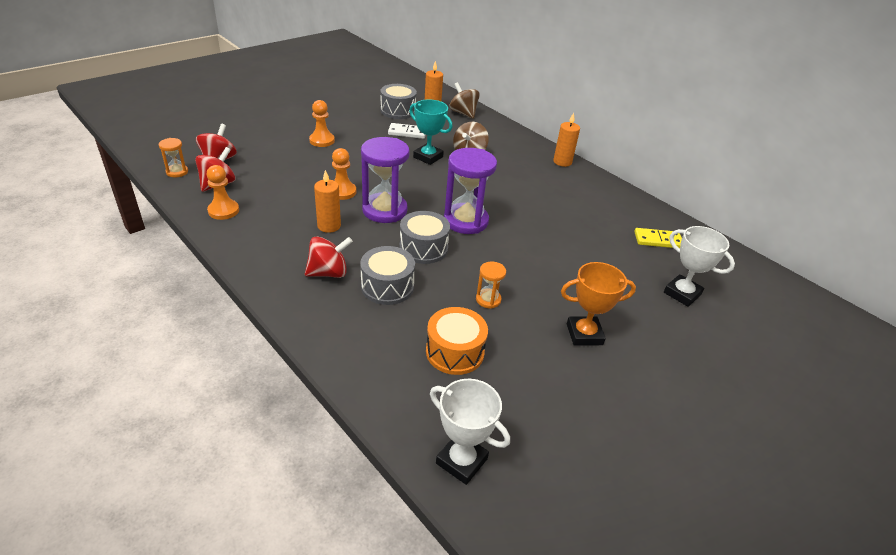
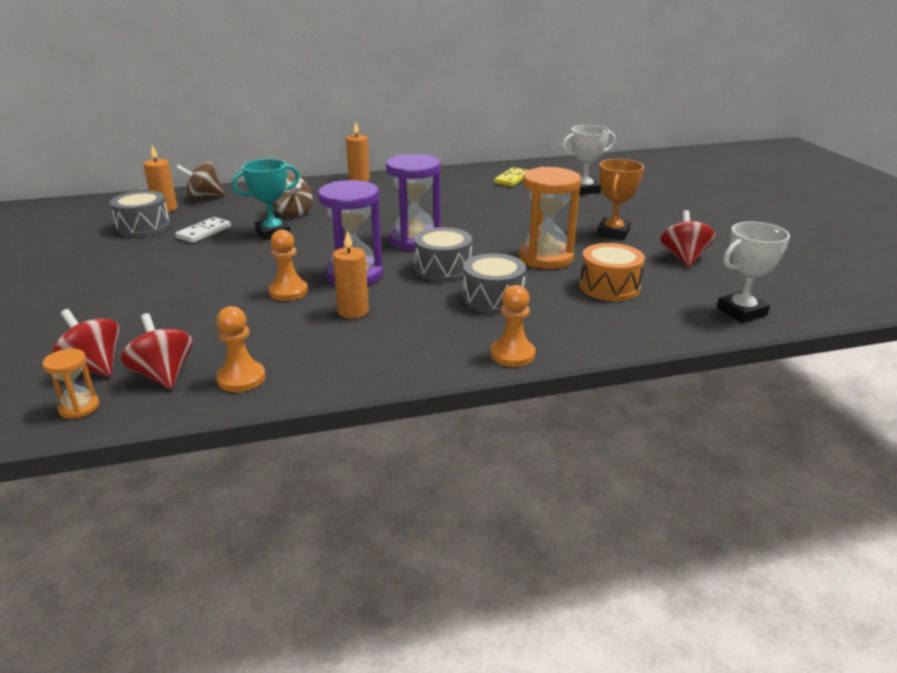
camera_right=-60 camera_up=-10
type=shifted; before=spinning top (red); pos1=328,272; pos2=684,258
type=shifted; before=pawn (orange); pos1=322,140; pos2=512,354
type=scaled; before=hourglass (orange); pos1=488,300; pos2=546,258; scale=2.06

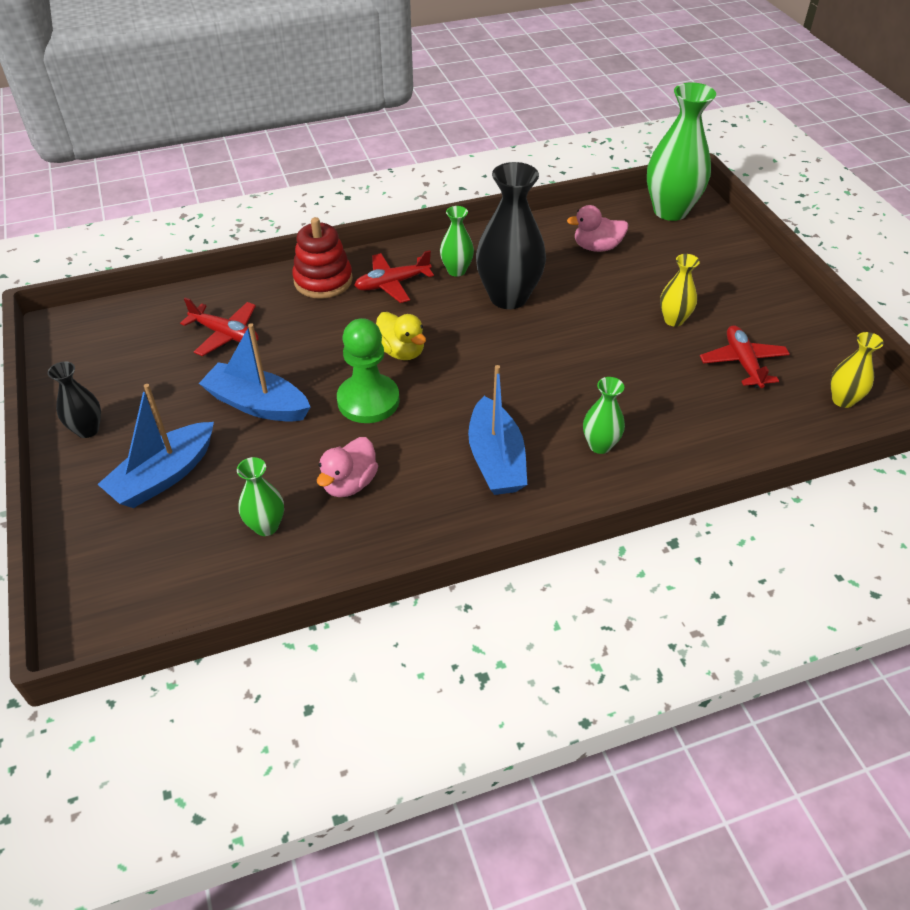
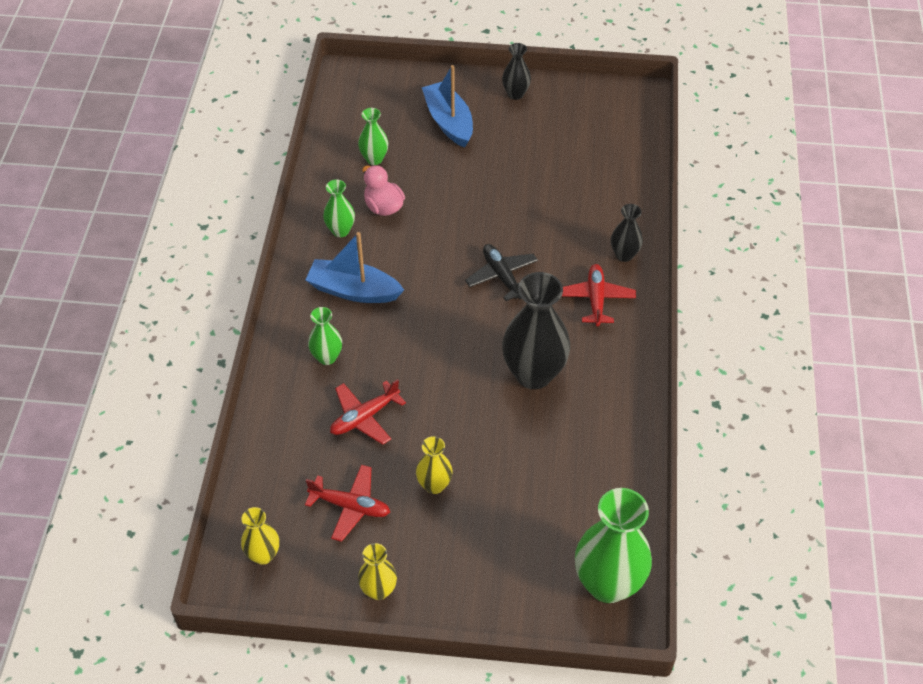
camera_right=115 camera_up=5
type=shifted; before=plane (red); pos1=225,334; pos2=364,417
type=gone; before=boat (blue); pos1=257,404
type=swapped; before=stacking toy (red); after=vase (black); pos1=323,280; pos2=624,255
type=gone; before=pawn (green); pos1=368,400
type=swapped; before=duck (yellow); after=plane (black); pos1=401,351; pos2=502,276
type=shifted; before=vase (green); pos1=456,270; pos2=340,230
type=gone; before=duck (pink); pos1=597,247
type=new; after=vase (yellow); pos2=378,590

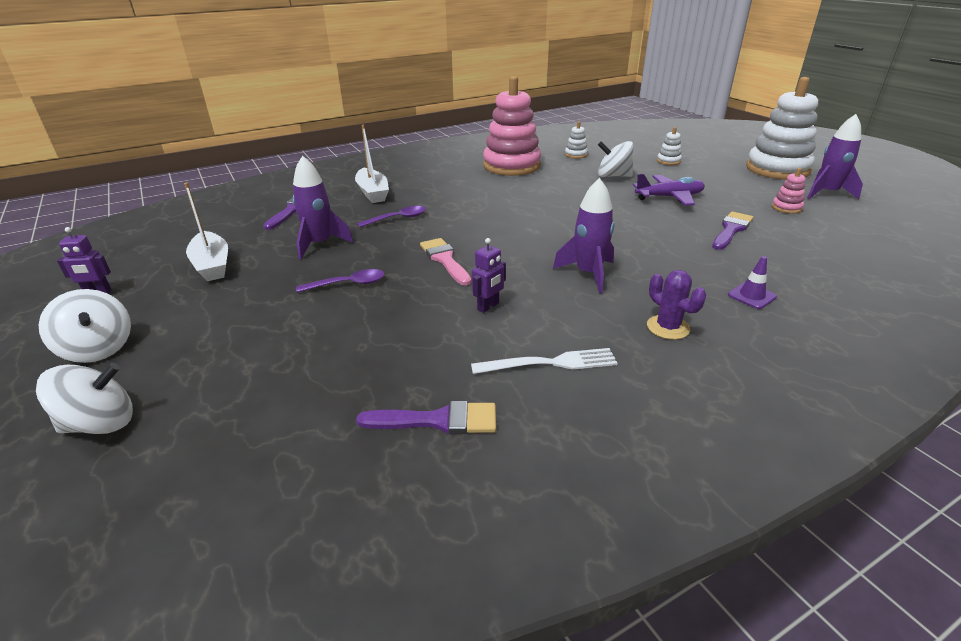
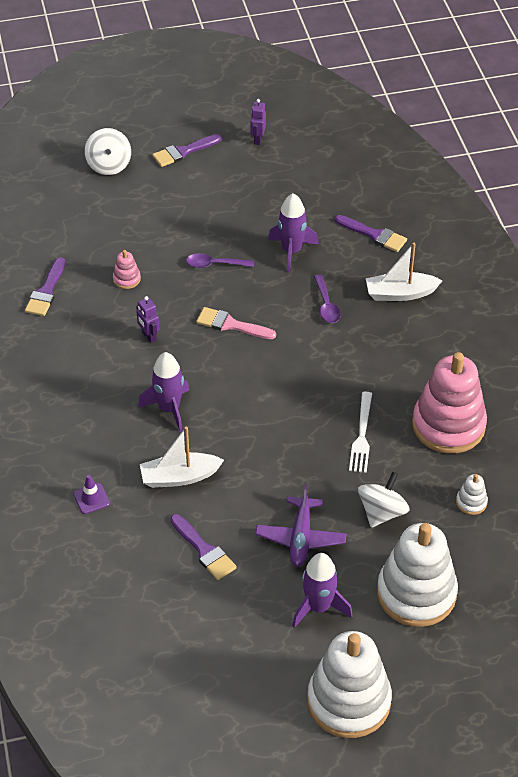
camera_right=105 camera_up=15
type=swapped; before=spinning top (white); after=brush (purple); pos1=98,348; pos2=183,152
type=shifted; before=boat (white); pos1=212,265; pos2=179,477
type=rotated; before=spoon (purple); pos1=348,284; pos2=215,264; turn=90
type=rotated; before=brush (pink); pos1=445,260; pos2=231,325; turn=-150
type=shifted; before=fork (white); pos1=551,363; pos2=362,436
type=gone; before=cactus (purple); pos1=668,327
type=scaled; before=stacking toy (white); pos1=668,161; pos2=416,593; scale=2.45
type=shifted; before=stacking toy (pink); pos1=786,208; pos2=126,279
type=shifted; before=rocket (purple); pos1=827,193; pos2=318,607

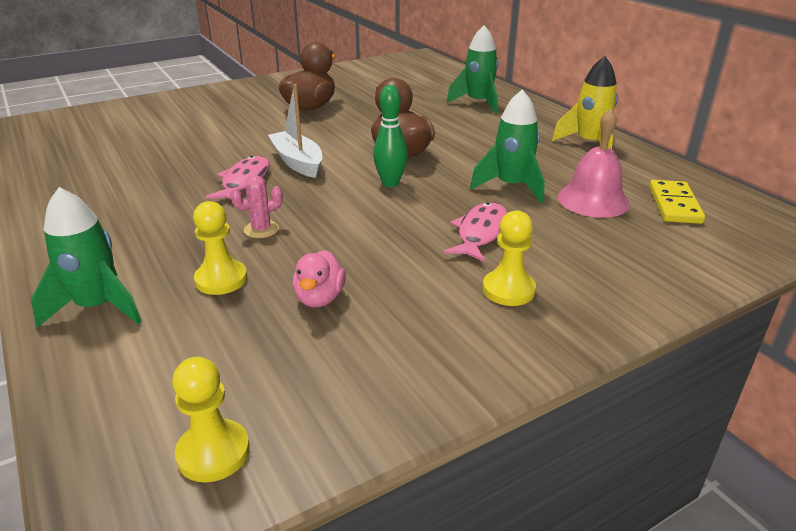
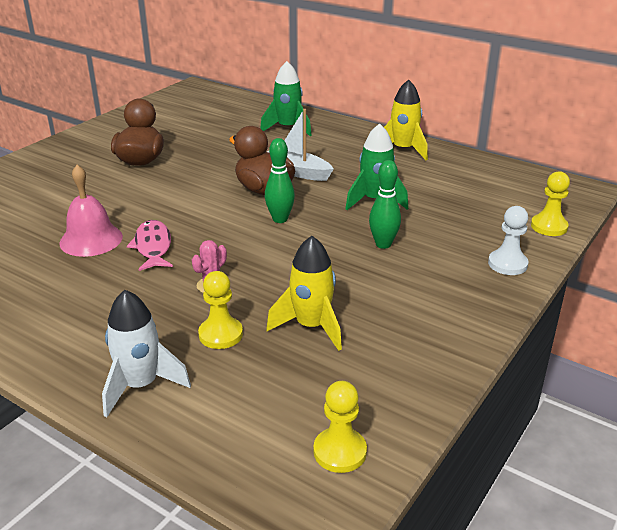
camera_right=-25 camera_up=0
type=repainted; before=rocket (green); after=rocket (white); pos1=97,307; pos2=140,385
type=shifted; before=boat (white); pos1=297,162; pos2=297,172
type=swapped; before=duck (pink); after=rocket (yellow); pos1=319,298; pos2=311,326
type=swapped; before=fish (pink); after=bowling pin (green); pos1=480,233; pos2=383,244
type=shifted; before=pawn (yellow); pos1=508,290; pos2=549,226
type=shifted; before=bell (pink); pos1=593,200; pos2=91,239
type=gone; before=domino (yellow); pos1=674,205
type=new; after=pawn (white); pos2=507,264

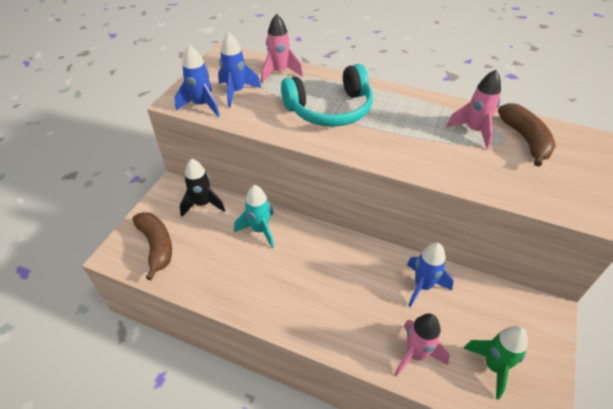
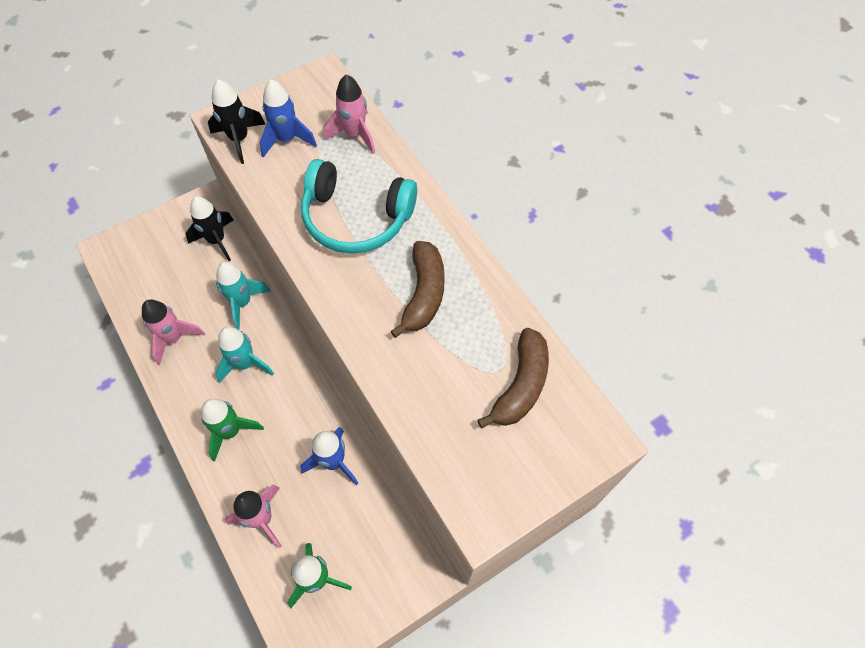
camera_right=35 camera_up=15
type=shifted; before=banana (brown); pos1=156,246; pos2=423,294
type=repainted; before=rocket (blue); after=rocket (black); pos1=201,105; pos2=239,139
type=shifted; before=rocket (pink); pos1=474,131; pos2=174,338
type=new; after=rocket (green); pos2=231,431
type=new; after=rocket (turquoise); pos2=245,364

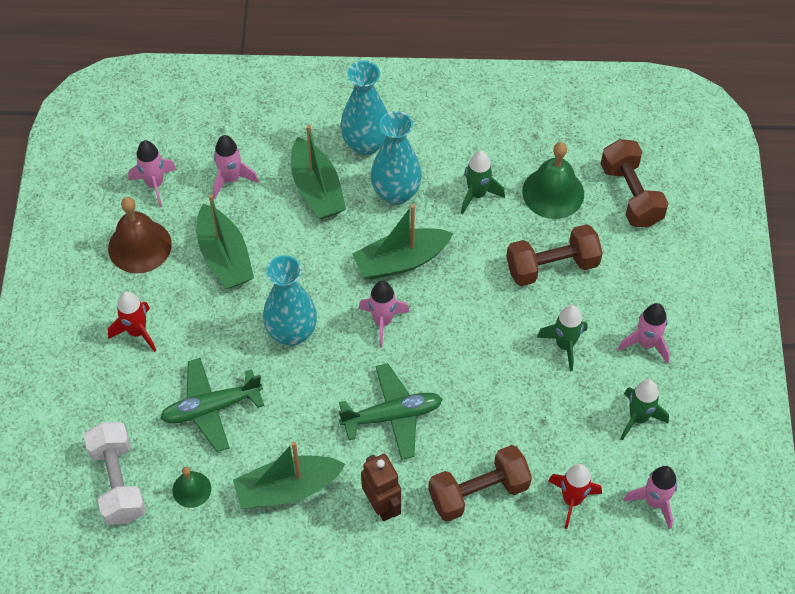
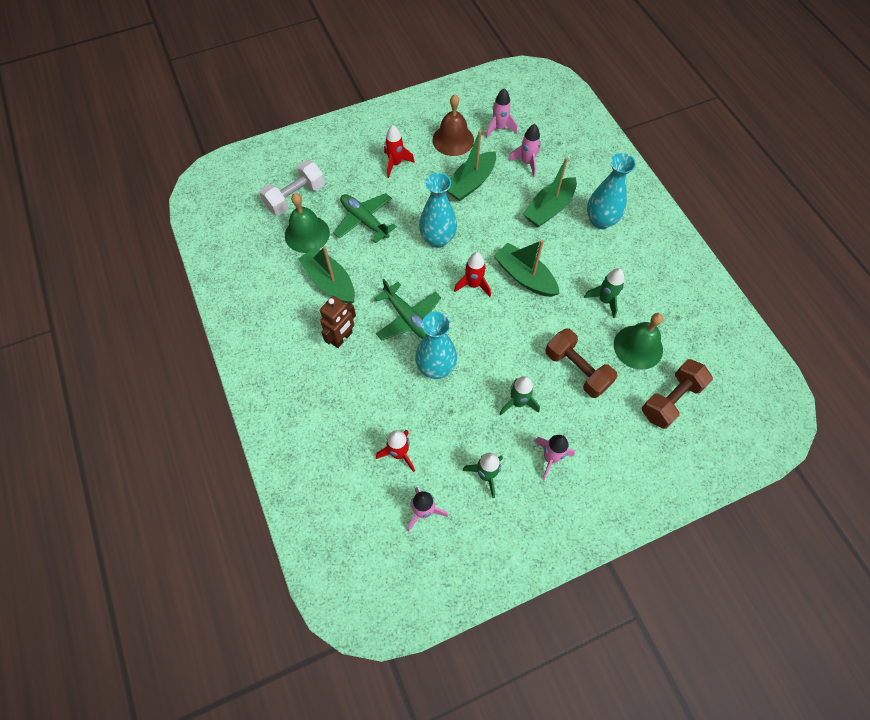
camera_right=65 camera_up=5
type=scaled; before=bell (green); pos1=191,489; pos2=307,234; scale=1.78
type=repainted; before=rocket (pink); after=rocket (red); pos1=382,322; pos2=473,285
type=shifted; before=vase (turquoise); pos1=396,193; pos2=436,368
type=gone; before=dumbbell (brown); pos1=478,492

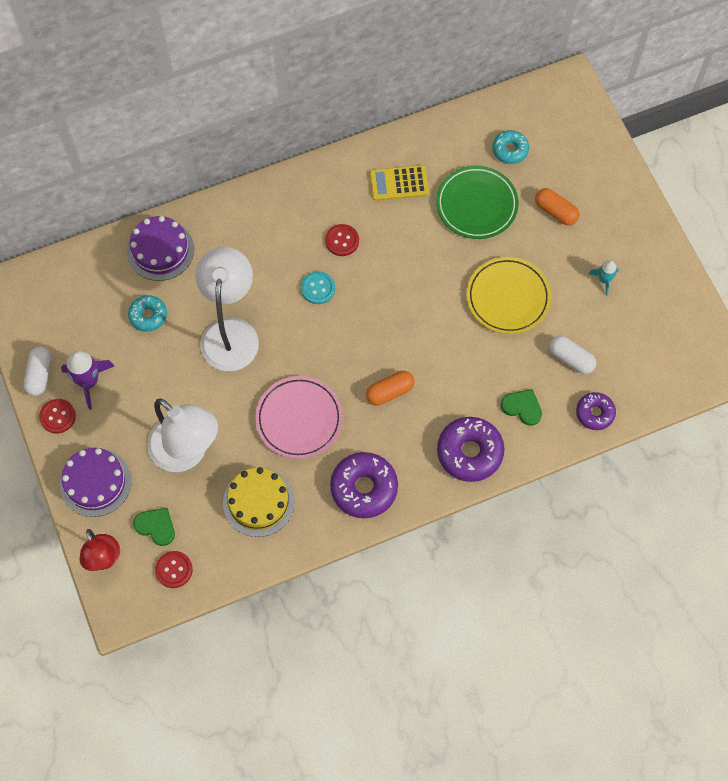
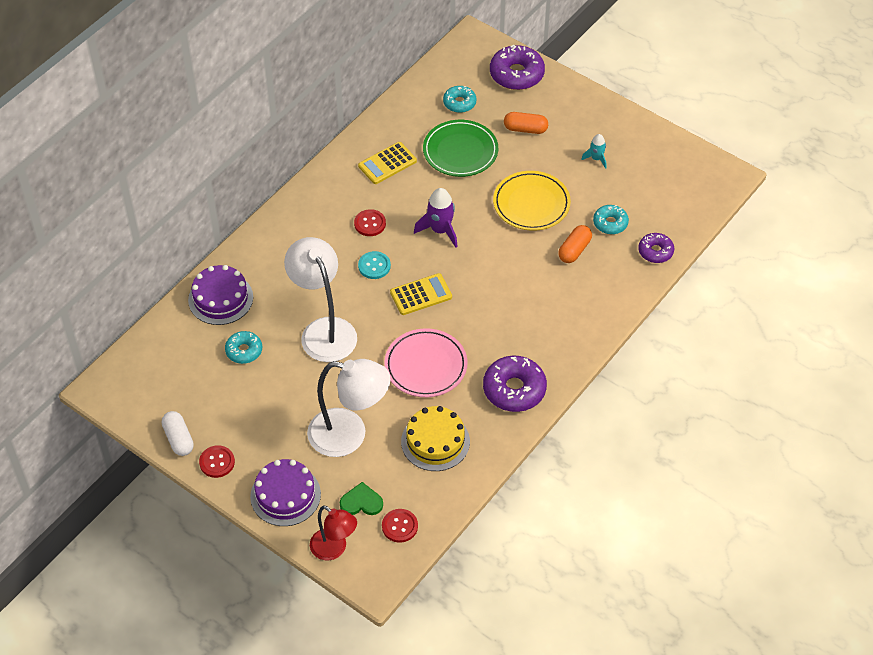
camera_right=-30 camera_up=-15
type=shifted; before=rocket (purple); pos1=89,381; pos2=440,230
type=shifted; before=capsule (orange); pos1=390,392; pos2=574,250
type=shifted; before=donut (purple); pos1=469,452; pos2=516,74
type=gone; before=heart (green); pos1=522,407
type=swapped; before=capsule (white); after=donut (turquoise); pos1=571,359; pos2=610,223
type=new; after=calculator (yellow); pos2=421,295

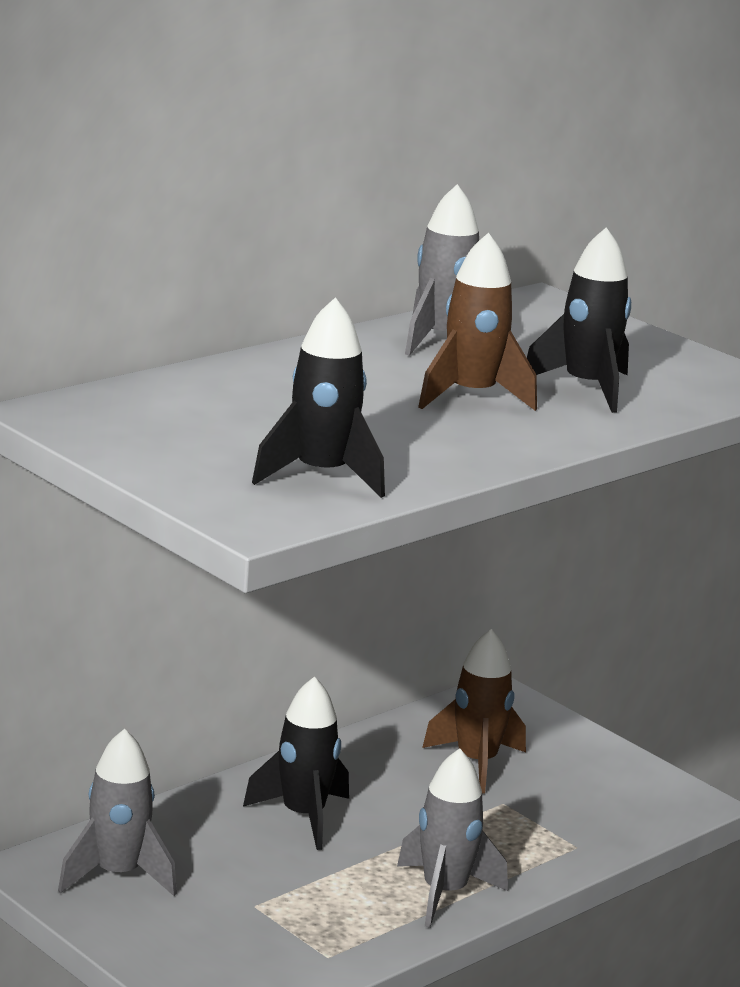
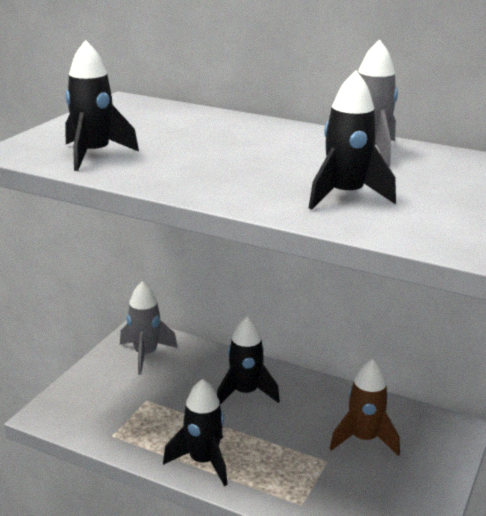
camera_right=70 camera_up=5
type=repainted; before=rocket (grey); after=rocket (black); pos1=444,893; pos2=203,461
type=gone; before=rocket (brown); pos1=471,396

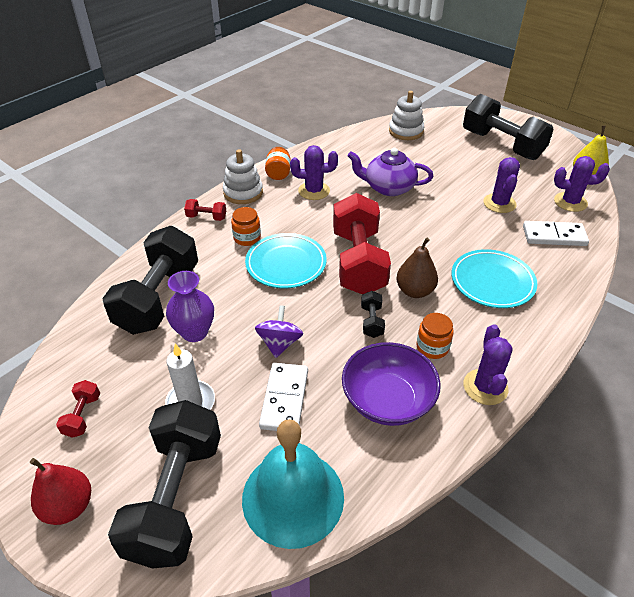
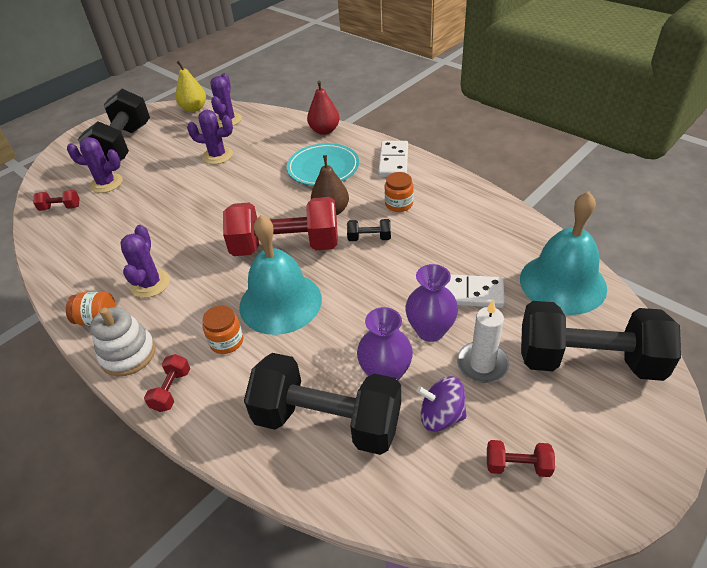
camera_right=-85 camera_up=0
type=shifted; before=pear (red); pos1=69,506; pos2=324,131
type=swapped; before=plate (turquoise); after=bell (turquoise); pos1=286,264; pos2=280,302
type=shifted; before=spinning top (purple); pos1=279,343; pos2=441,416
type=gone; before=bowl (purple); pos1=387,400
type=gone; before=teapot (purple); pos1=388,187
type=swapped; before=stacking toy (white); after=dumbbell (red); pos1=406,131; pos2=60,208
type=rotated; before=dumbbell (black); pos1=501,145; pos2=123,146; turn=-45
type=shifted; before=cactus (purple); pos1=485,387; pos2=106,183
type=shifted; before=domino (white); pos1=554,236; pos2=393,161
type=new; after=vase (purple); pos2=430,330

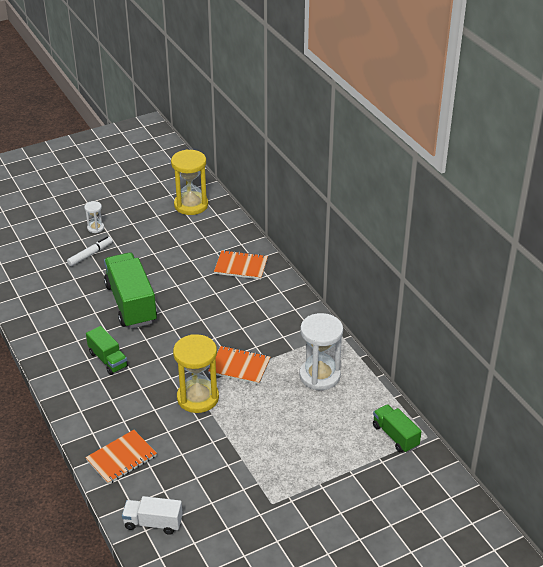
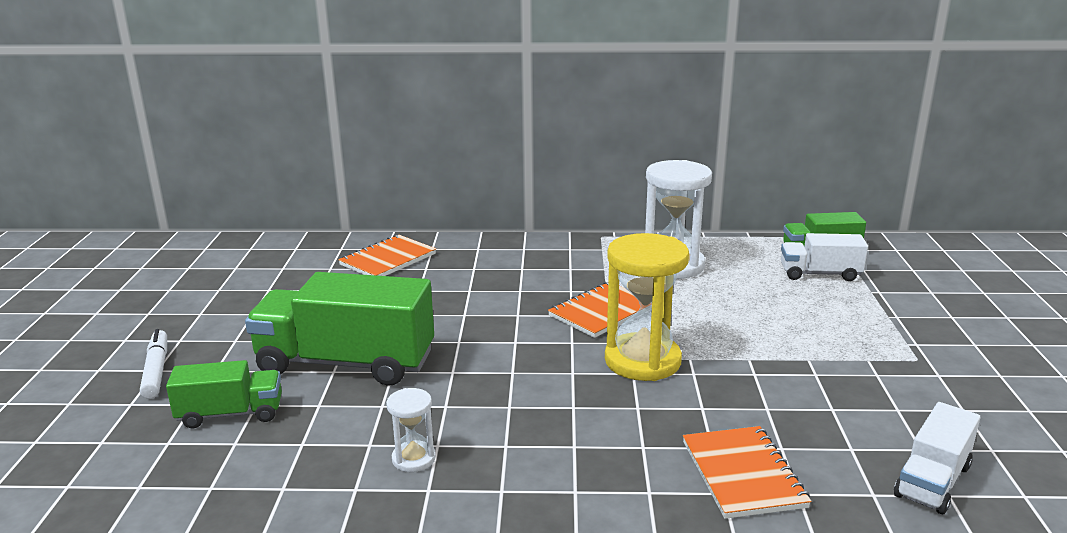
camera_right=-60 camera_up=-15
type=shifted; before=hourglass (white); pos1=95,228; pos2=413,459
type=shifted; before=truck (green); pos1=108,360; pos2=231,414
type=gone; before=hourglass (yellow); pos1=191,205
type=new; after=truck (white); pos2=820,274

